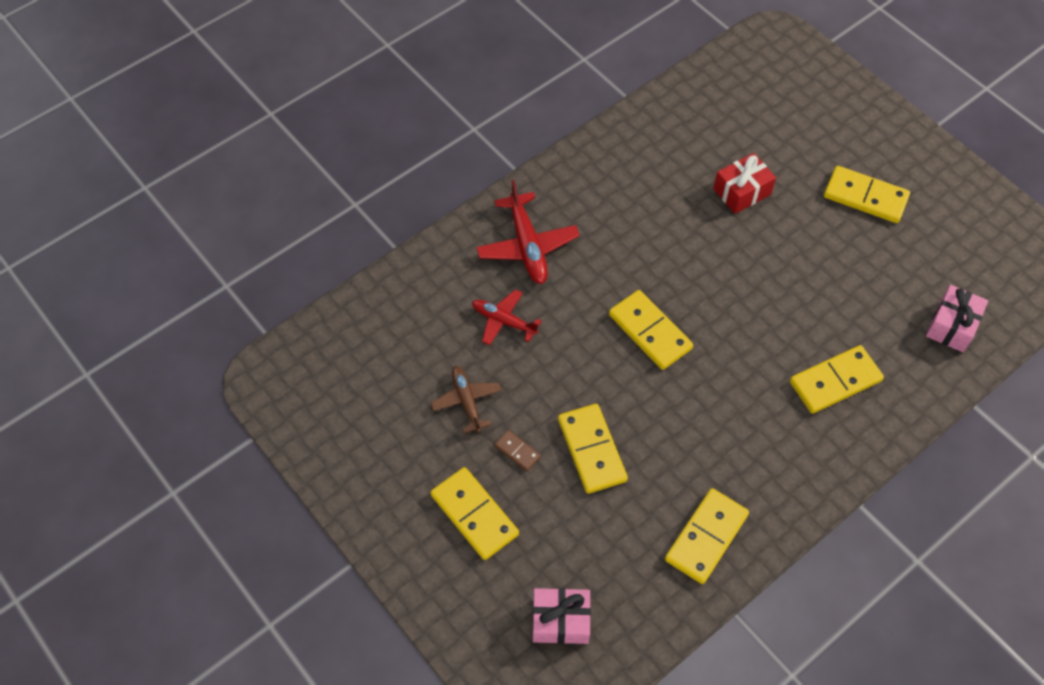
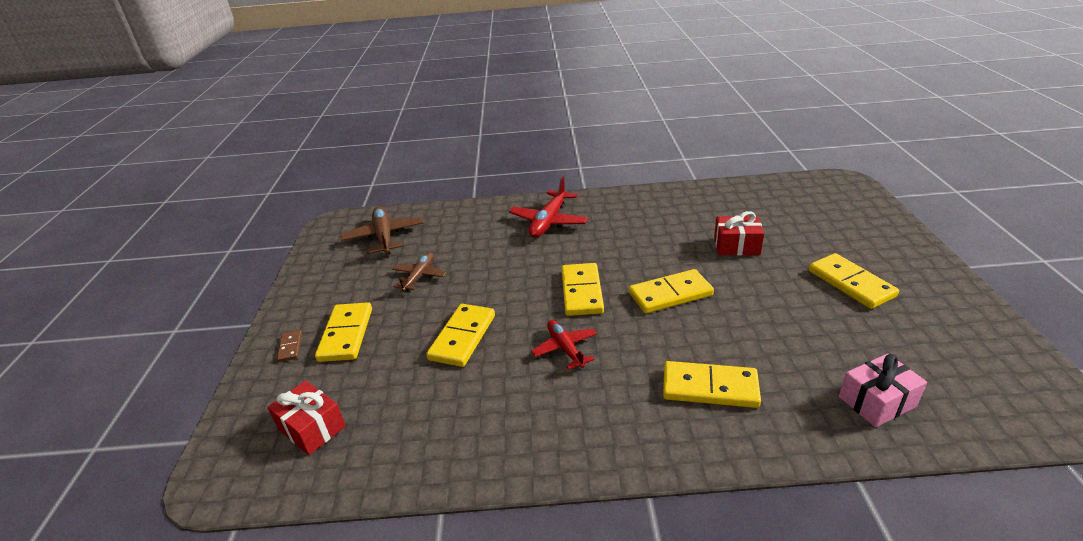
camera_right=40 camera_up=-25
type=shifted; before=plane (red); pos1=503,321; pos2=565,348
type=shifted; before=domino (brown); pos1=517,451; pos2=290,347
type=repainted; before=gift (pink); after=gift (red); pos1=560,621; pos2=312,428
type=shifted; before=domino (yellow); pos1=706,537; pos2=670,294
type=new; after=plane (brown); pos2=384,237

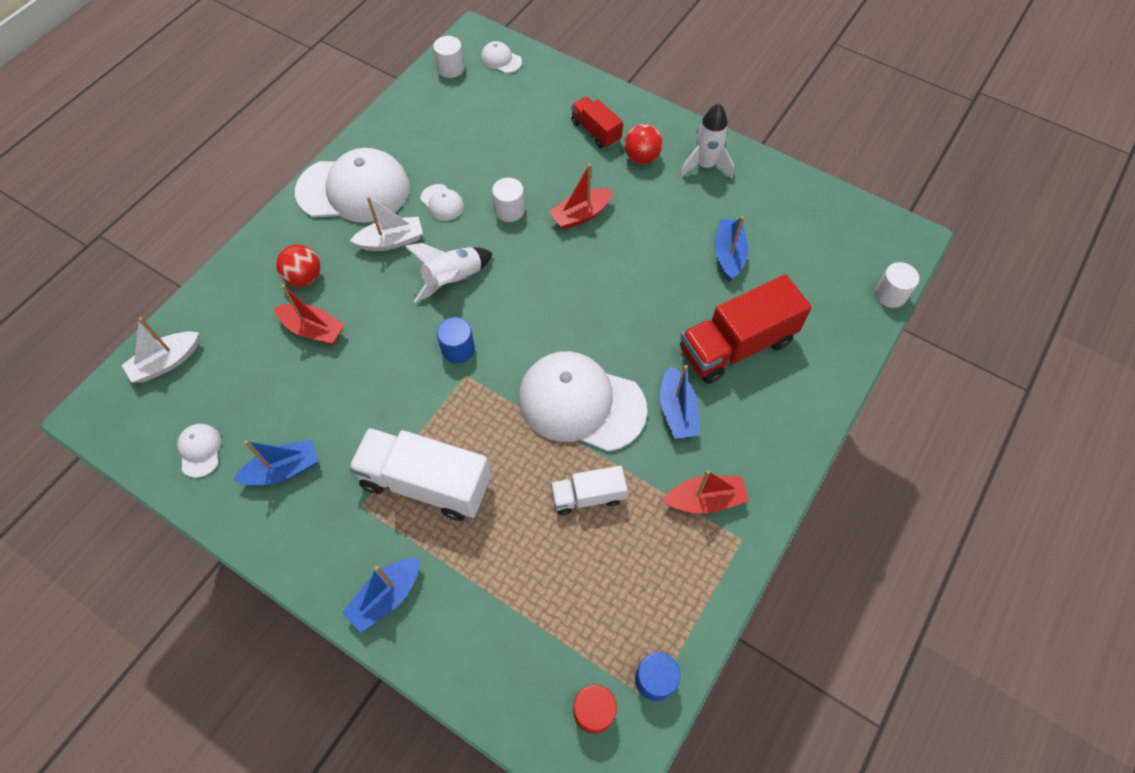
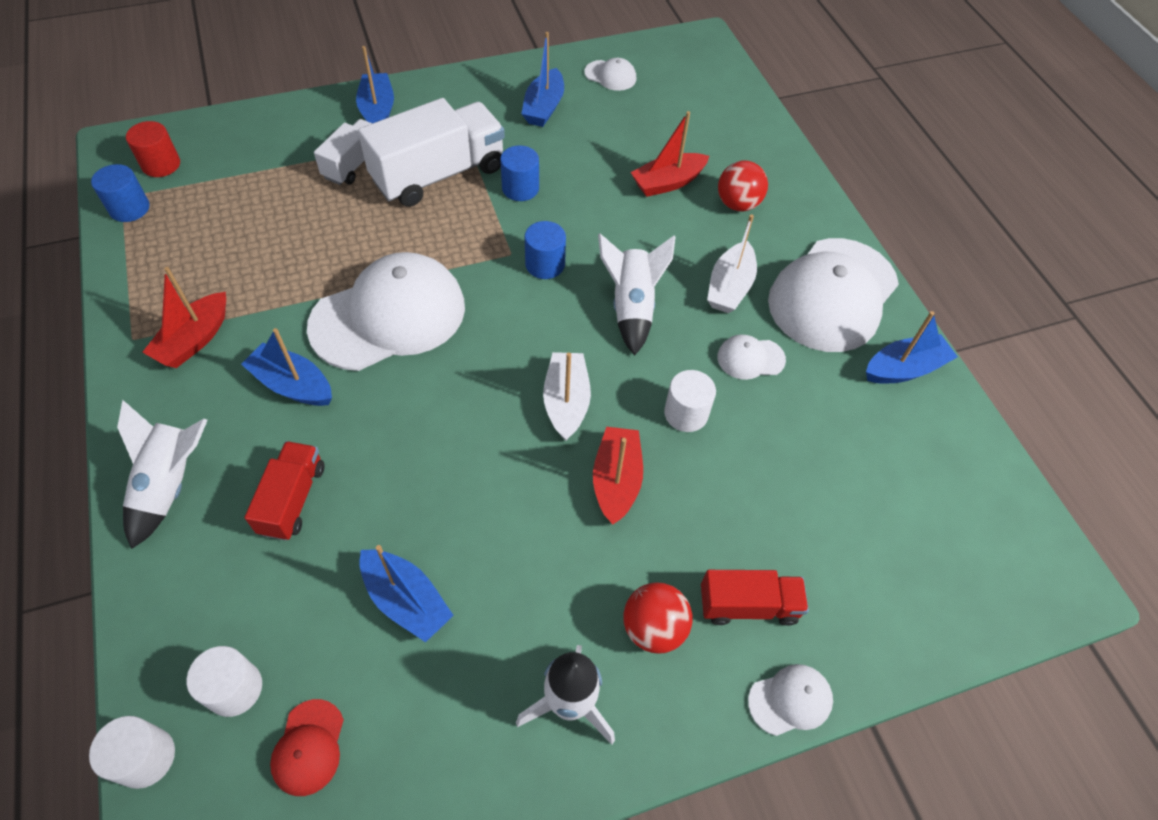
camera_right=125 camera_up=-5
type=shifted; before=boat (white); pos1=166,362; pos2=566,402
type=shifted; before=cylinder (white); pos1=450,68; pos2=234,688
type=shifted; before=cap (white); pos1=501,60; pos2=790,700
type=shifted; before=truck (white); pos1=588,496; pos2=354,164
type=scaled; before=truck (red); pos1=736,345; pos2=293,499; scale=0.55
type=new; after=rocket (white); pos2=171,484
type=new; after=cap (red); pos2=308,747
type=new; after=cylinder (blue); pos2=520,188
type=new; after=boat (blue); pos2=904,369

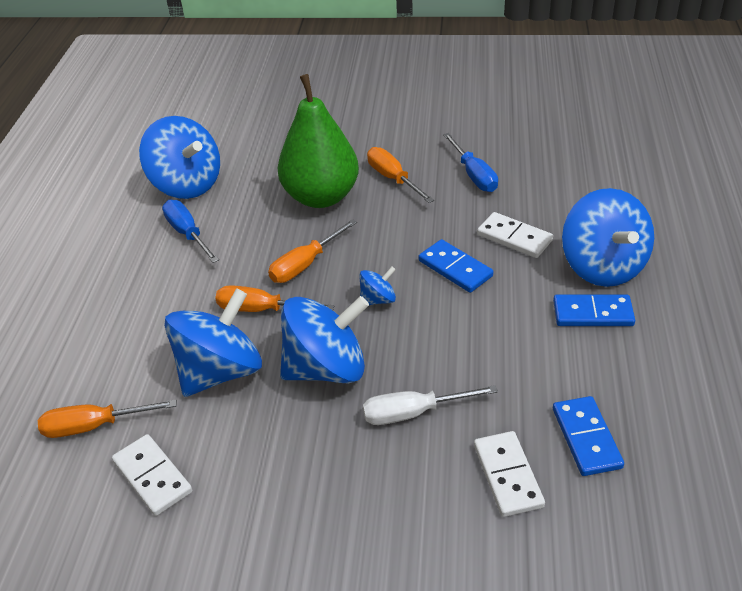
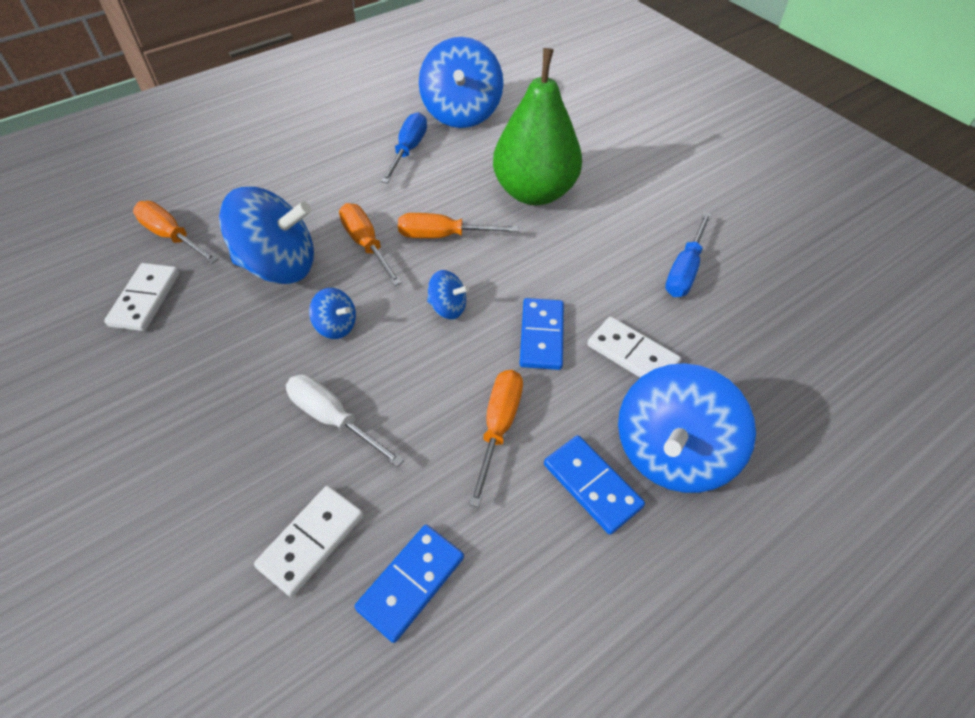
camera_right=45 camera_up=10
type=scaled; before=spinning top (blue); pos1=326,368; pos2=336,326; scale=0.46
type=shifted; before=screwdriver (orange); pos1=393,178; pos2=498,427
type=rotated; before=domino (white); pos1=514,237; pos2=632,354; turn=-45

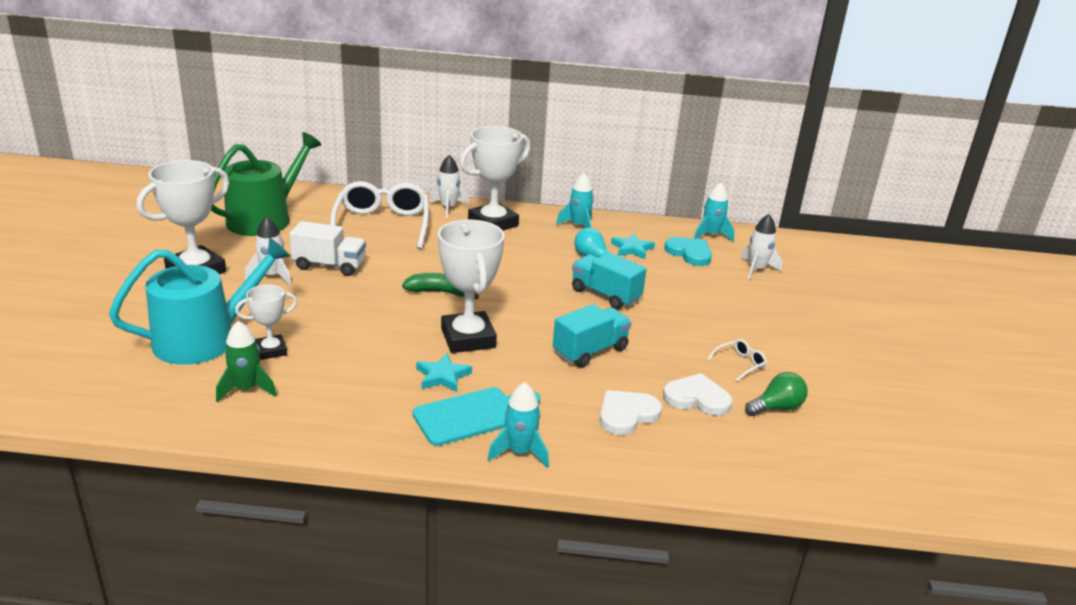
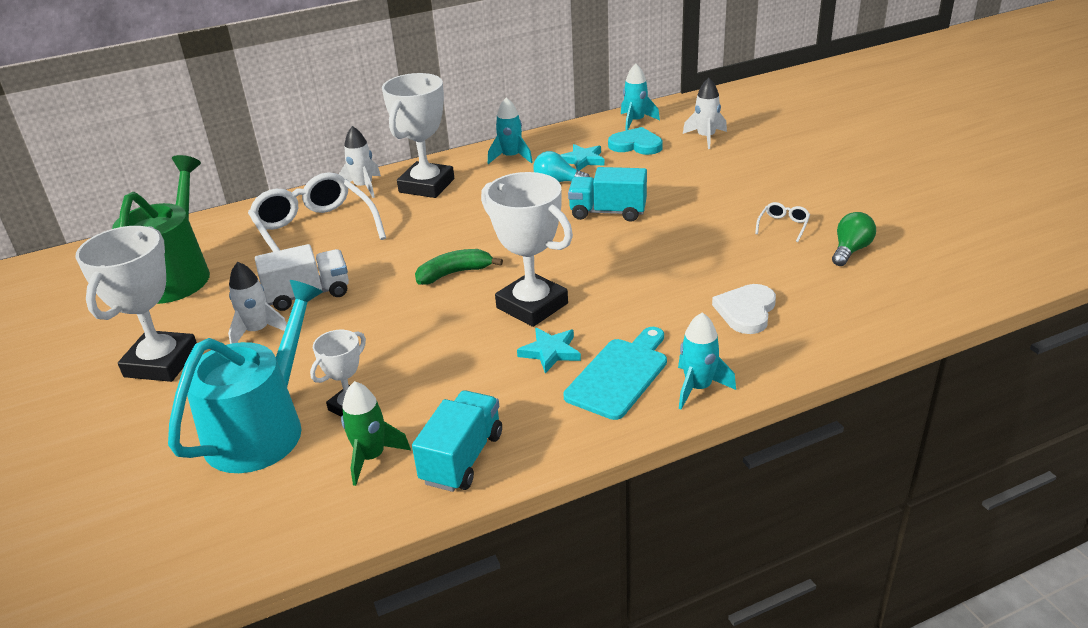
camera_right=-25 camera_up=5
type=shifted; before=truck (turquoise); pos1=590,351; pos2=462,458
type=gone; before=heart (white); pos1=697,398

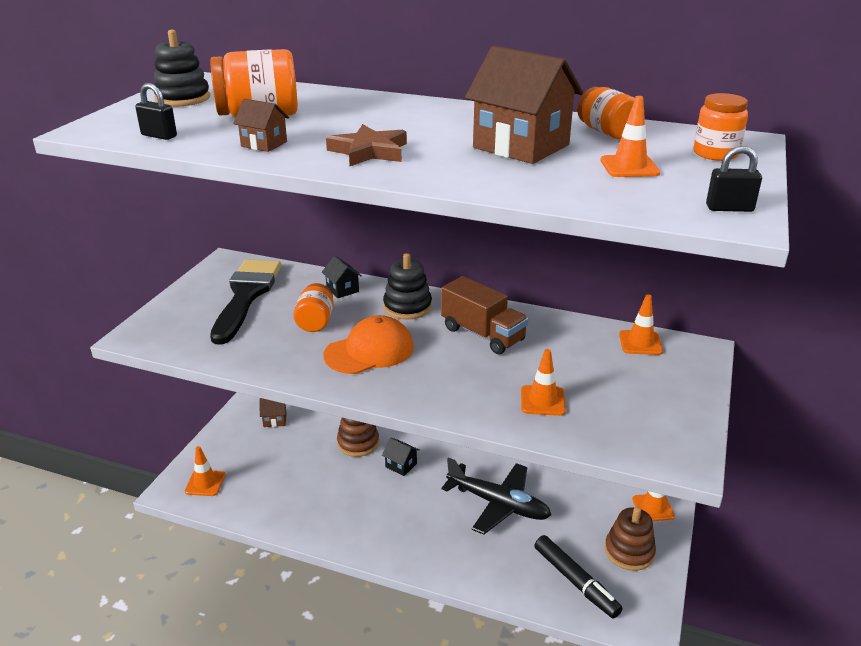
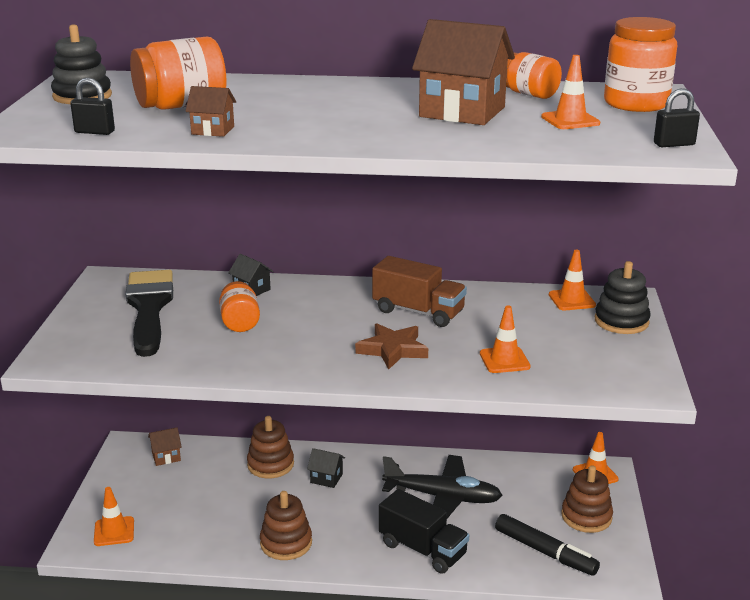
camera_right=-15 camera_up=-5
type=gone; before=cap (orange); pos1=369,351
type=shifted; before=star (brown); pos1=369,151; pos2=392,349
type=shifted; before=stacking toy (black); pos1=407,307; pos2=621,321
type=scaled; before=jar (orange); pos1=715,154; pos2=636,104; scale=1.57
type=new; after=stacking toy (brown); pos2=286,543
type=new; after=truck (black); pos2=422,549

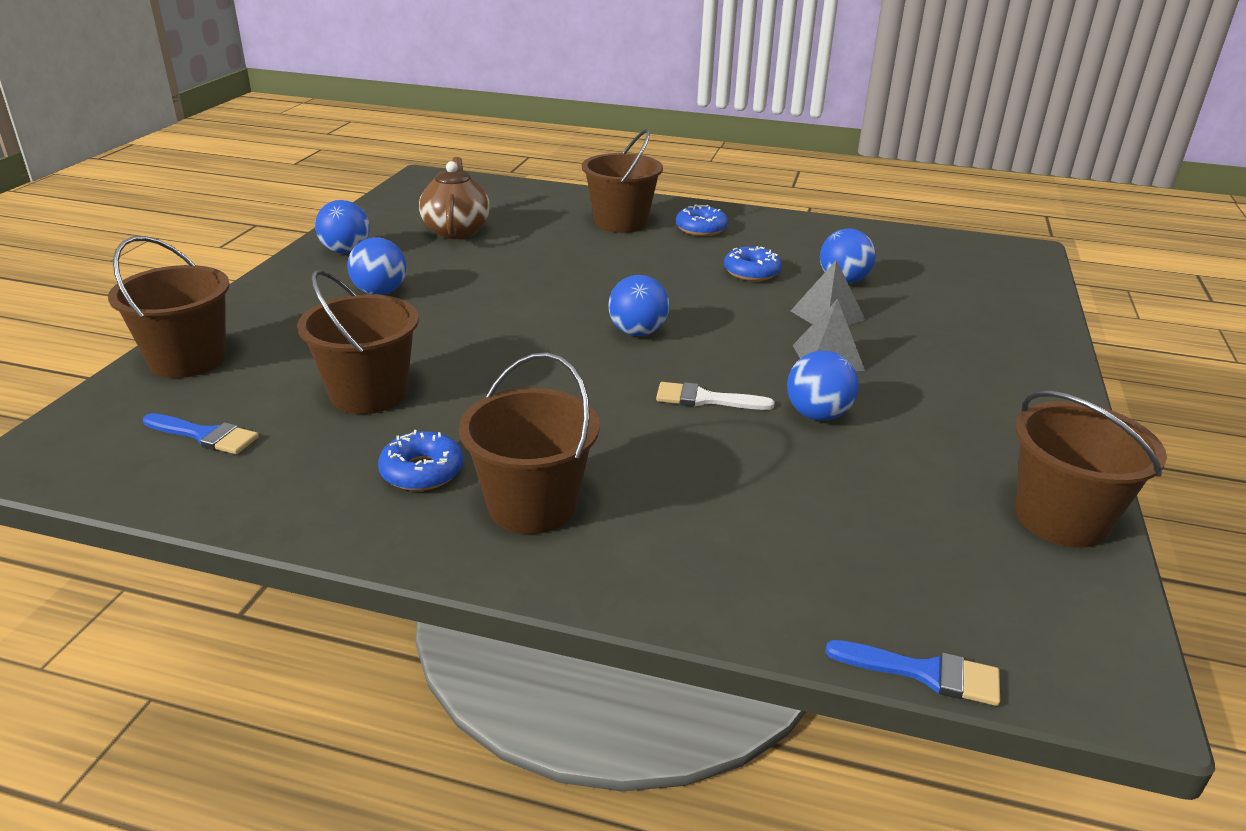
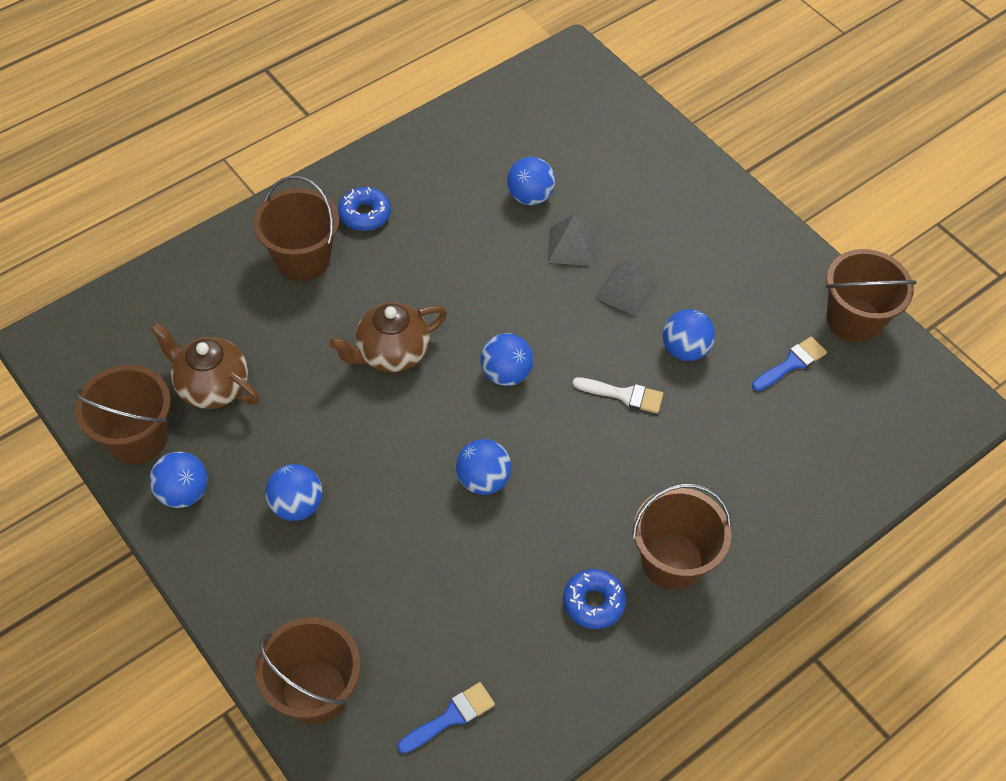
camera_right=-55 camera_up=25
type=shifted; before=bucket (brown); pos1=369,394; pos2=137,438
type=rotated; before=brush (white); pos1=705,399; pos2=624,395; turn=-120
type=gone; before=donut (blue); pos1=751,272
type=shifted; before=brush (blue); pos1=924,673; pos2=791,363
type=new; after=teapot (brown); pos2=391,353
type=new; after=ball (blue); pos2=483,480

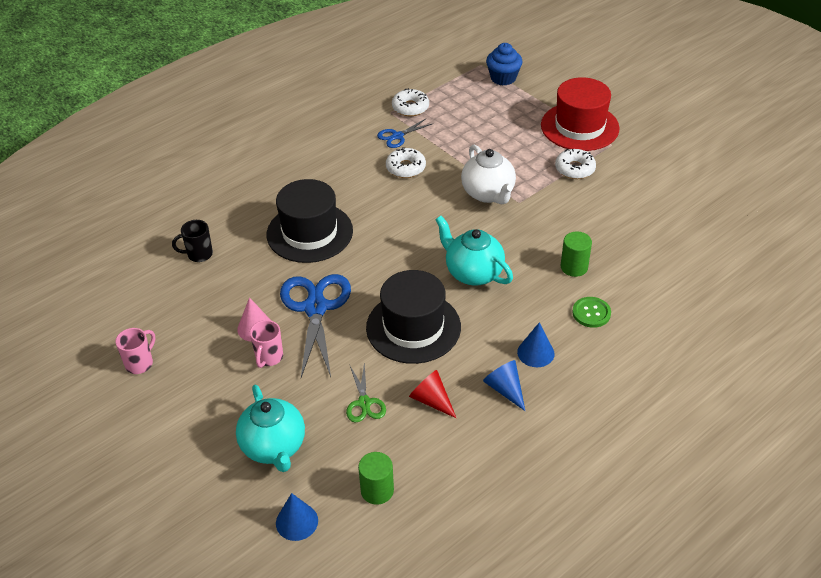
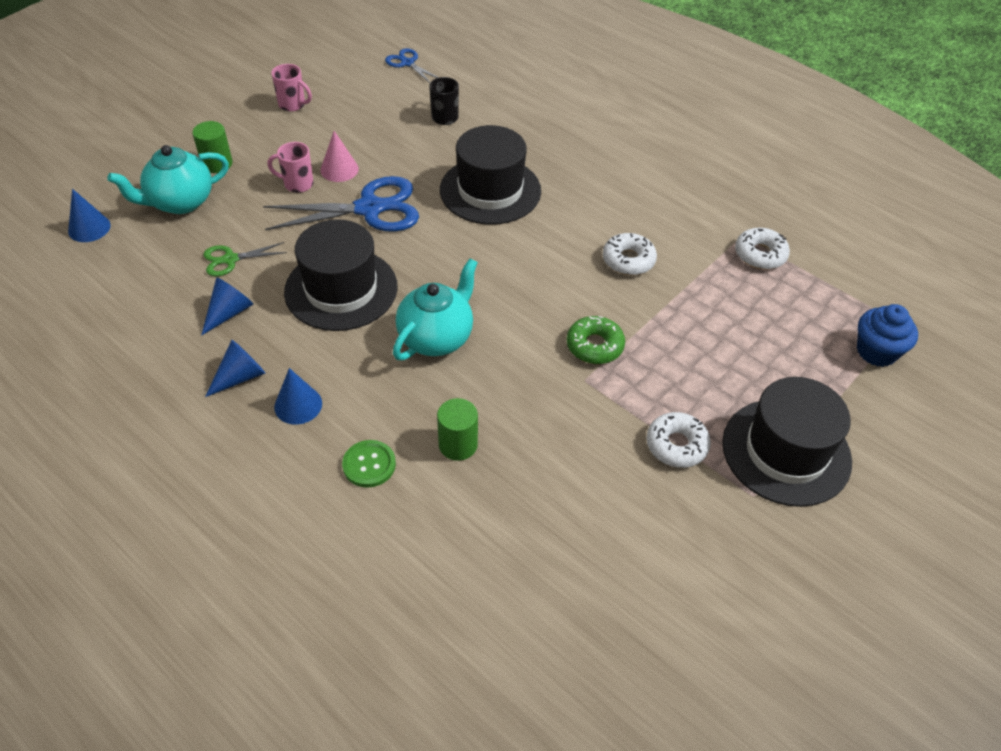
camera_right=80 camera_up=5
type=shifted; before=cylinder (green); pos1=377,490; pos2=217,164
type=shifted; before=scissors (blue); pos1=397,136; pos2=407,63
type=repainted; before=cone (red); after=cone (blue); pos1=431,400; pos2=229,312
type=swapped; before=teapot (white); after=donut (green); pos1=488,194; pos2=594,346
type=repainted; before=hat (red); after=hat (black); pos1=579,127; pos2=786,451

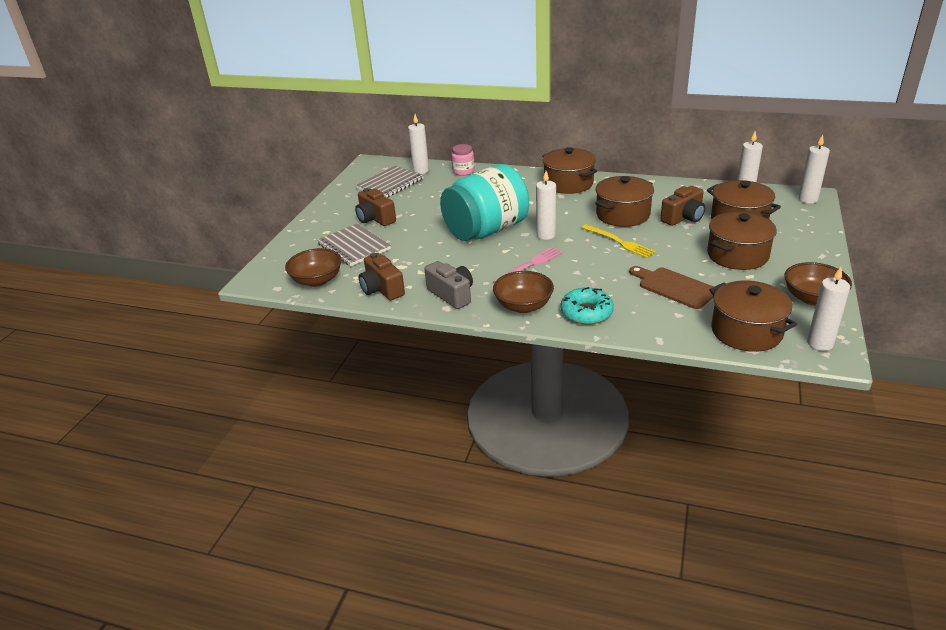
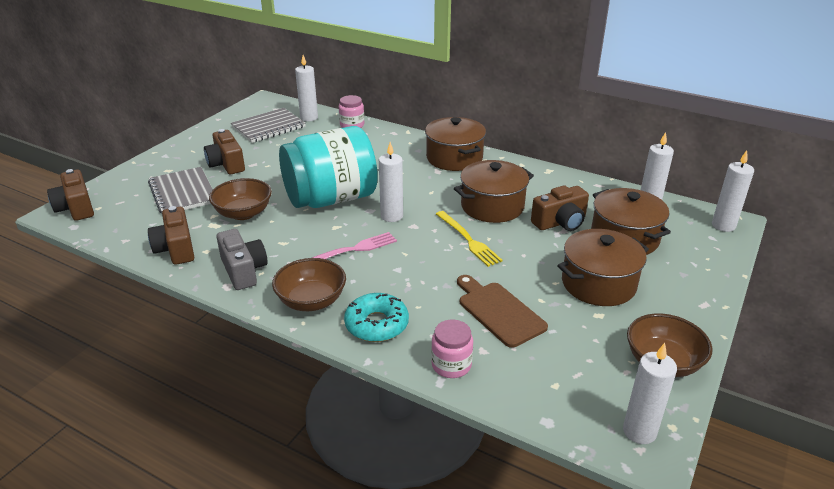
camera_right=10 camera_up=0
type=shifted; before=bowl (brown); pos1=317,280; pos2=243,213
type=gone; before=pot (brown); pos1=746,331
type=new; after=camera (brown); pos2=76,208
type=new; after=jar (pink); pos2=451,365

